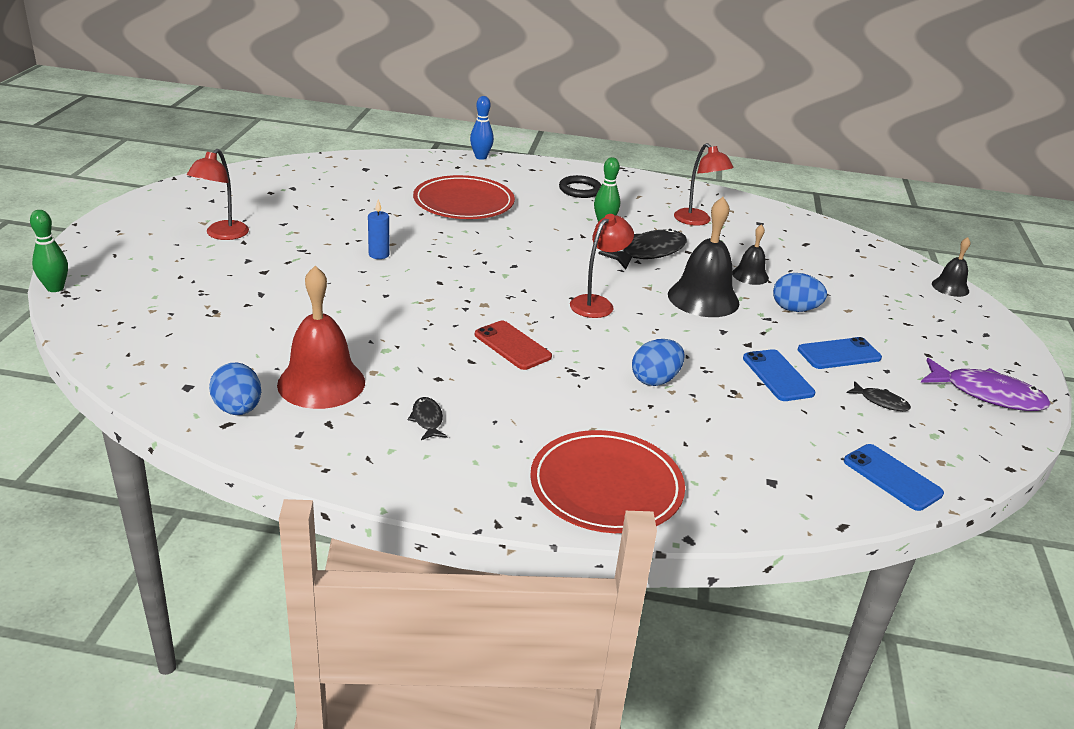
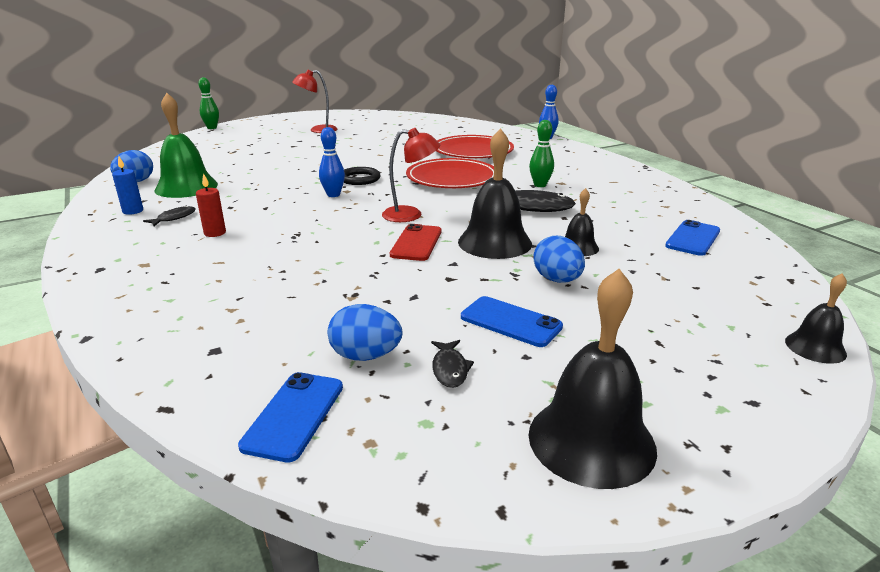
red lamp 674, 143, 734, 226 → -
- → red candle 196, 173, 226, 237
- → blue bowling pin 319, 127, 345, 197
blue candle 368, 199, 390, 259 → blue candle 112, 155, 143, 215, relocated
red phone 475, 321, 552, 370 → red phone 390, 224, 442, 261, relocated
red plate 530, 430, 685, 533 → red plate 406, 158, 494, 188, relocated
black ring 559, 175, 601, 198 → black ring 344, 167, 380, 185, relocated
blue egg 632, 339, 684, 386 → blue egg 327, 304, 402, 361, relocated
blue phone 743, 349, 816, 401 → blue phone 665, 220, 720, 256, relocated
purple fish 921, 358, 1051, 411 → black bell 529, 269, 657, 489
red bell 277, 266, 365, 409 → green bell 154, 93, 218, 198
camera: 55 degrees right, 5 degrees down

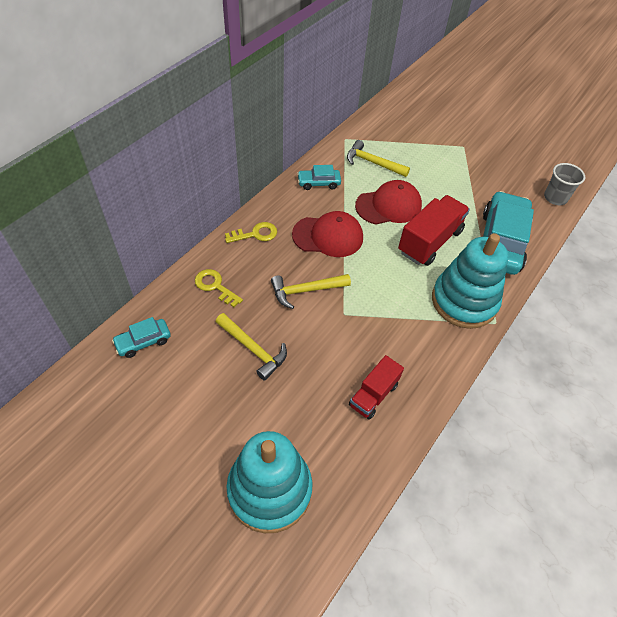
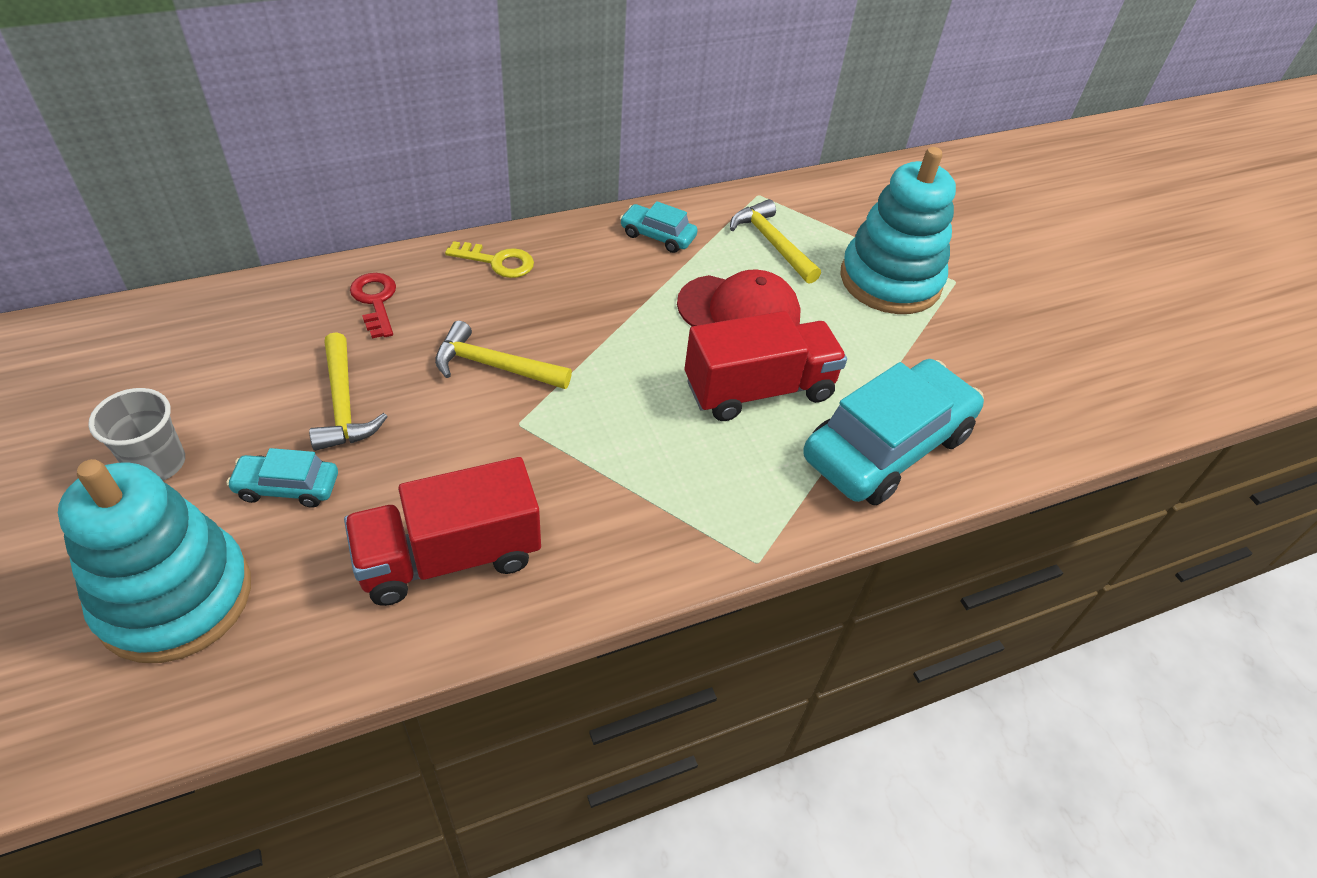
red cap 292, 211, 363, 257 → -
turquoise car 112, 317, 171, 358 → turquoise car 226, 448, 338, 508, relocated
turquoise stacking toy 432, 233, 509, 329 → turquoise stacking toy 840, 147, 956, 314, relocated
grey cup 544, 163, 585, 205 → grey cup 88, 388, 185, 481, relocated
yellow key 195, 269, 243, 307 → red key 350, 273, 396, 339
red truck 349, 355, 404, 420 → red truck 344, 457, 541, 606, x1.62
camera: 30 degrees right, 5 degrees down

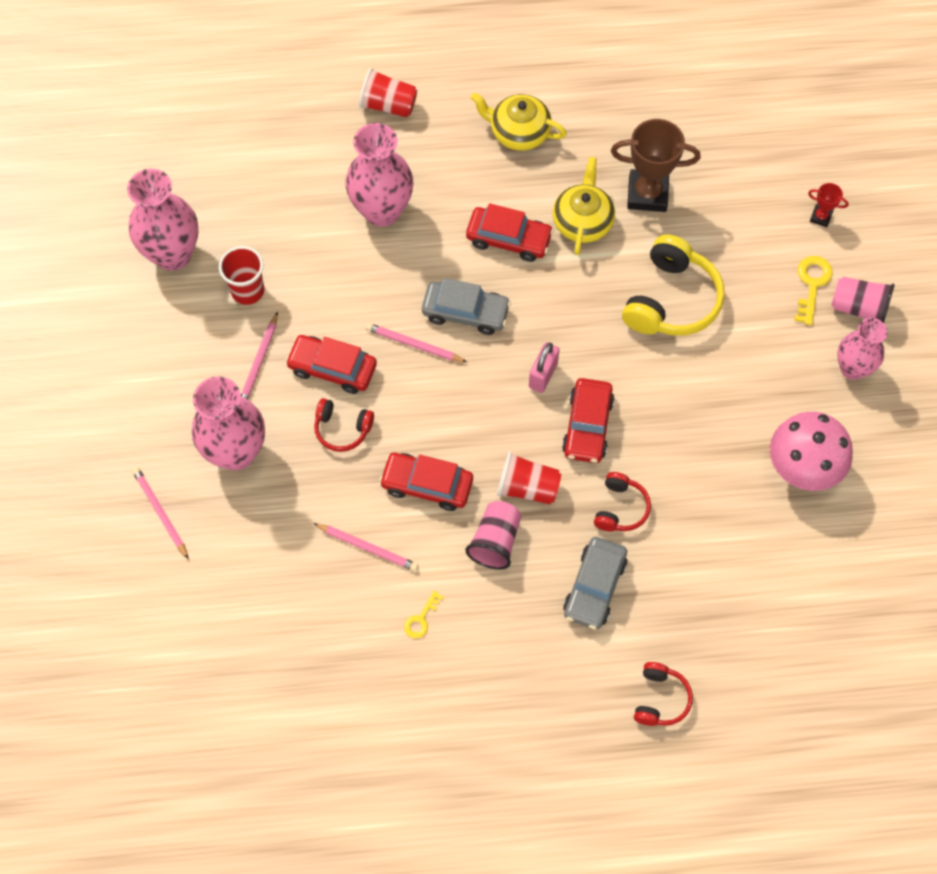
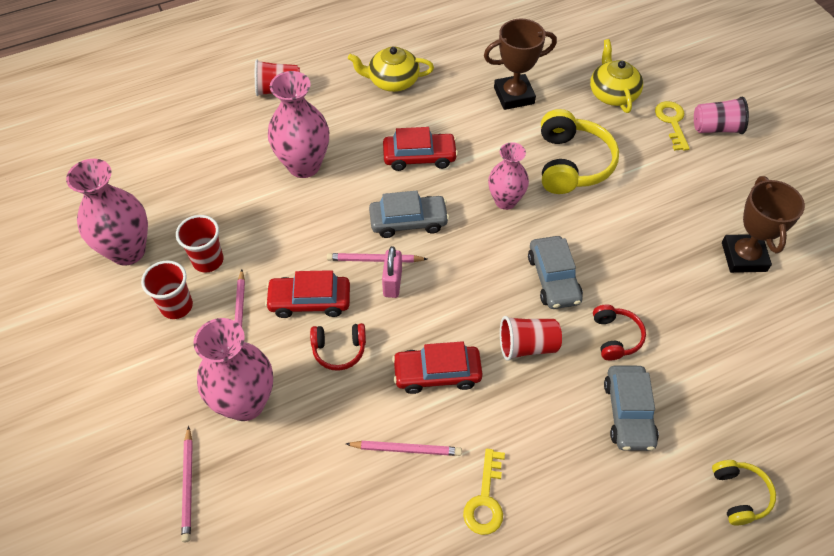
pink cup 465, 501, 521, 570 → -
red trophy 808, 183, 849, 227 → -
- → red cup 141, 260, 193, 319
pink padlock 529, 343, 560, 393 → pink padlock 382, 246, 402, 298, relocated
yellow teapot 553, 157, 615, 255 → yellow teapot 590, 39, 643, 113, relocated
pink vase 837, 318, 887, 380 → pink vase 488, 142, 529, 210, relocated
pink mushroom 770, 412, 853, 491 → brown trophy 722, 176, 805, 273
red car 562, 378, 614, 463 → grey car 528, 236, 583, 309
red headphones 634, 662, 693, 726 → yellow headphones 712, 460, 776, 526
pink pencil 132, 467, 189, 559 → pink pencil 181, 426, 193, 542, 135 degrees counterclockwise
yellow key 404, 591, 444, 638 → yellow key 463, 449, 505, 535, x1.61
camera: 20 degrees left, 10 degrees down

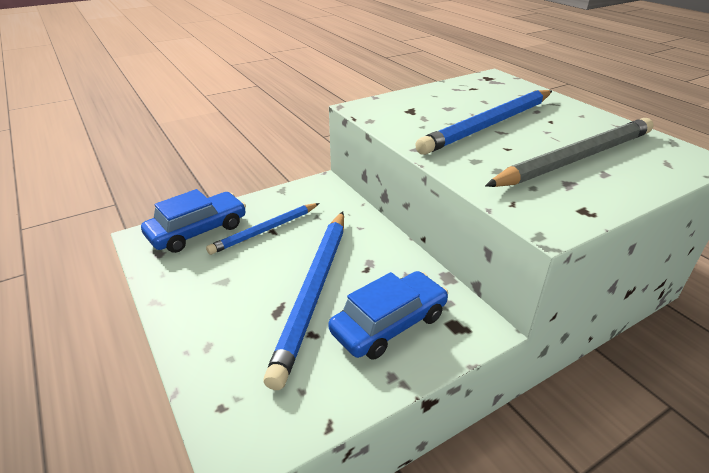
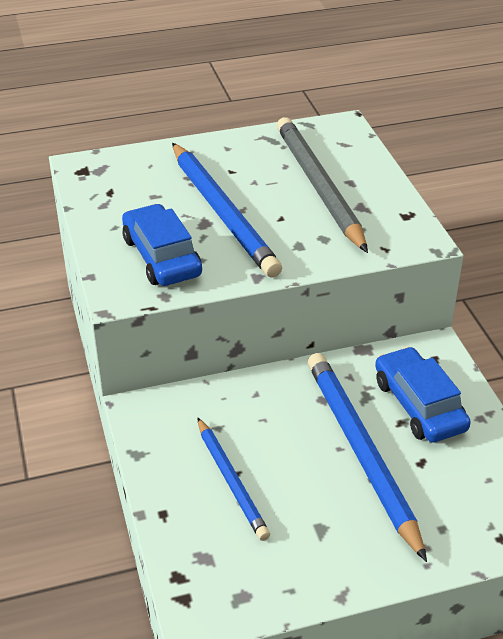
blue car 141, 189, 246, 253 → blue car 122, 204, 202, 286, relocated
blue pencil 263, 211, 344, 390 → blue pencil 308, 353, 427, 562, 135 degrees counterclockwise
camera: 75 degrees left, 5 degrees up

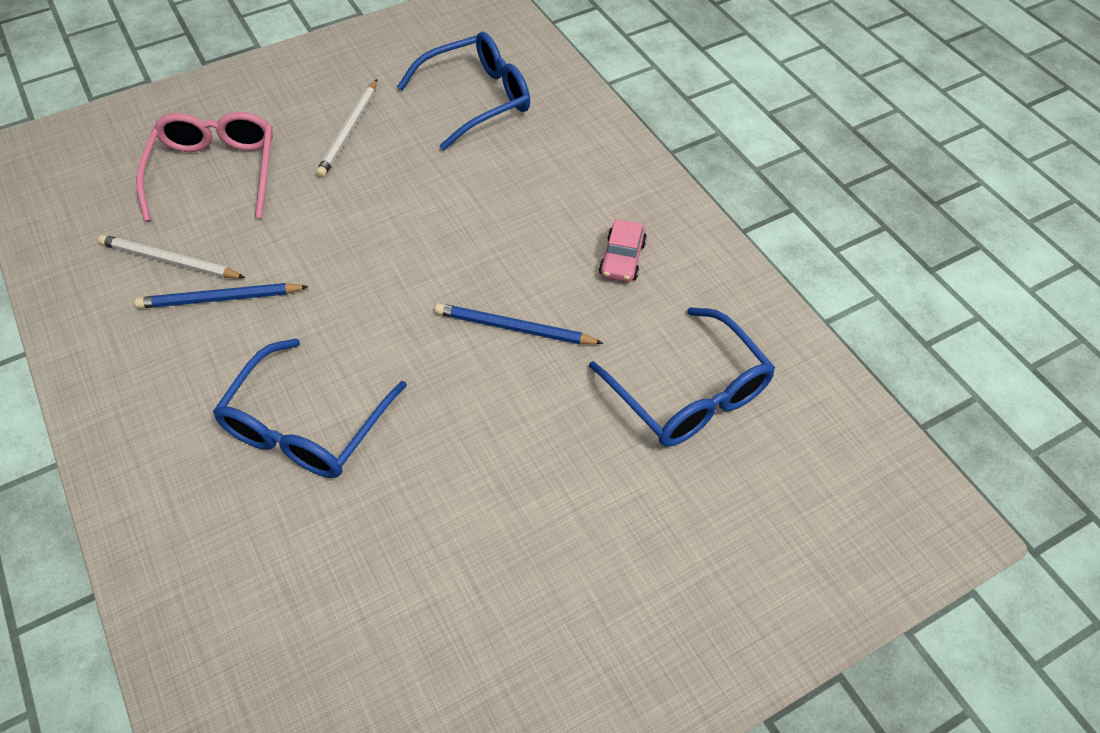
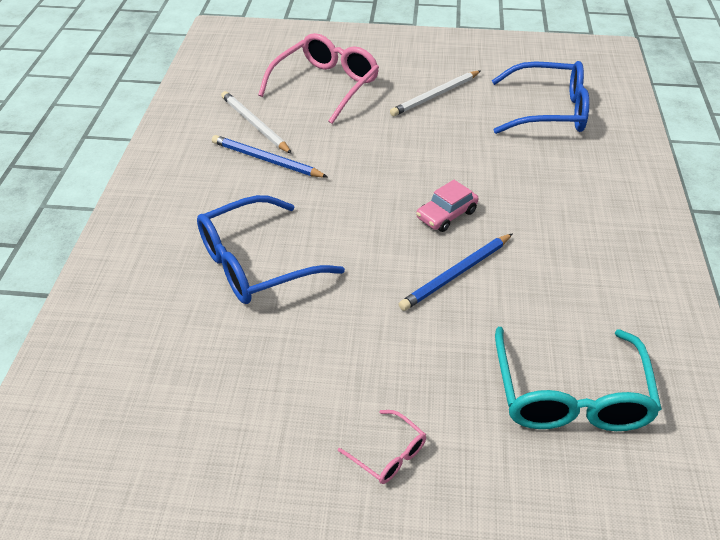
- → pink glasses 338, 410, 426, 484
pink car 599, 219, 647, 282 → pink car 416, 180, 479, 232, relocated
blue glasses 589, 307, 775, 447 → turquoise glasses 495, 327, 662, 431
blue pencil 435, 303, 603, 344 → blue pencil 399, 233, 513, 311, 90 degrees counterclockwise
camera: 35 degrees right, 10 degrees down

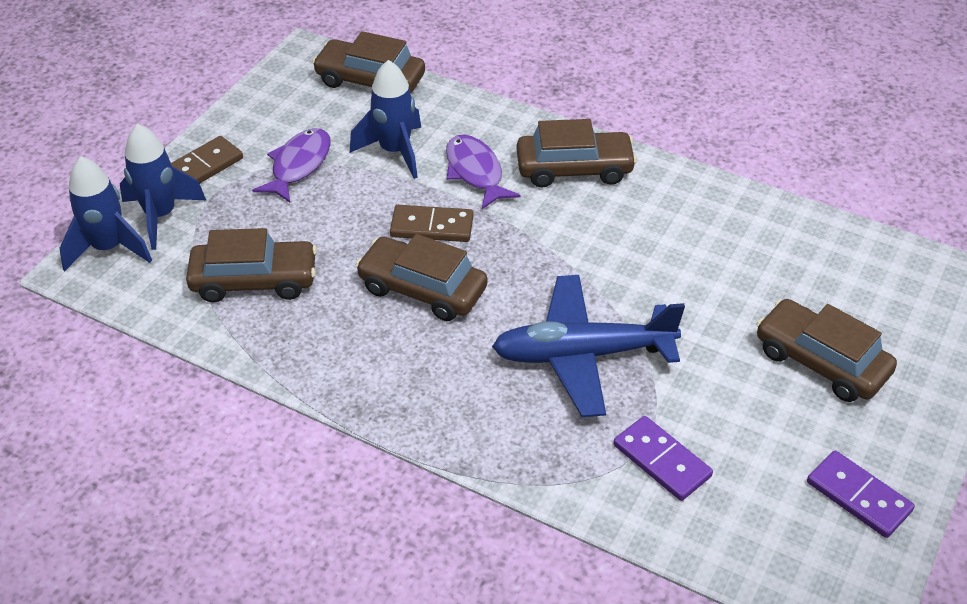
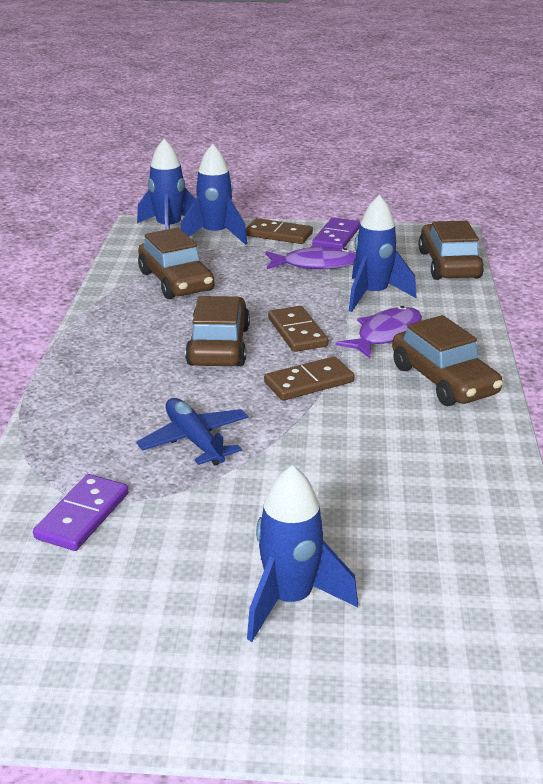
- → brown domino 264, 356, 354, 401
purple domino 807, 450, 915, 538 → purple domino 312, 217, 360, 249, relocated
brown car 756, 299, 897, 402 → blue rocket 247, 465, 358, 642
blue plane 492, 275, 685, 417 → blue plane 136, 398, 248, 466, x0.62
camera: 65 degrees right, 15 degrees down

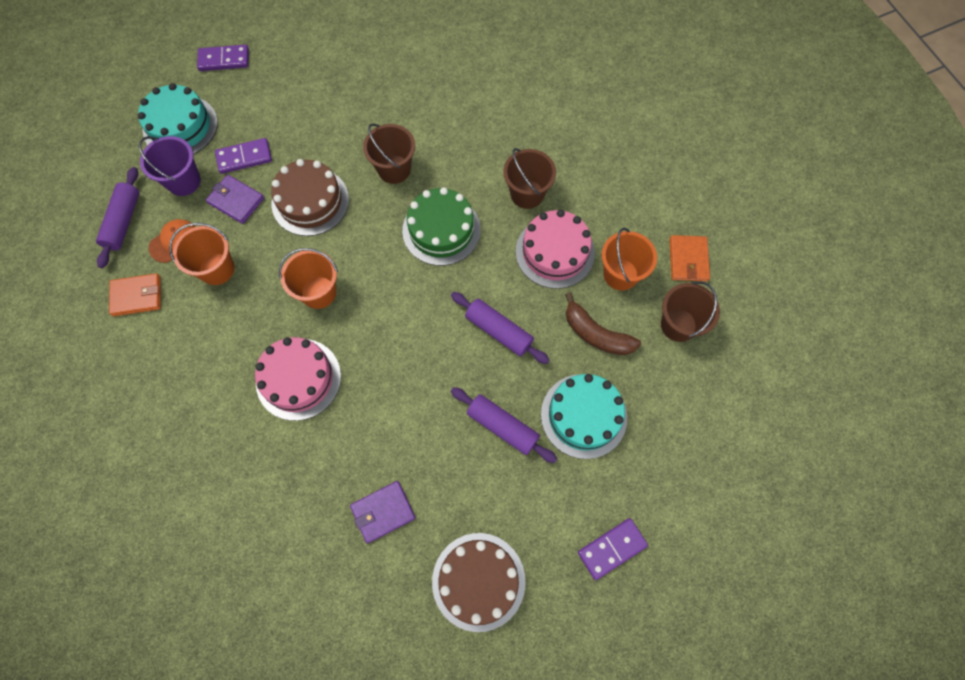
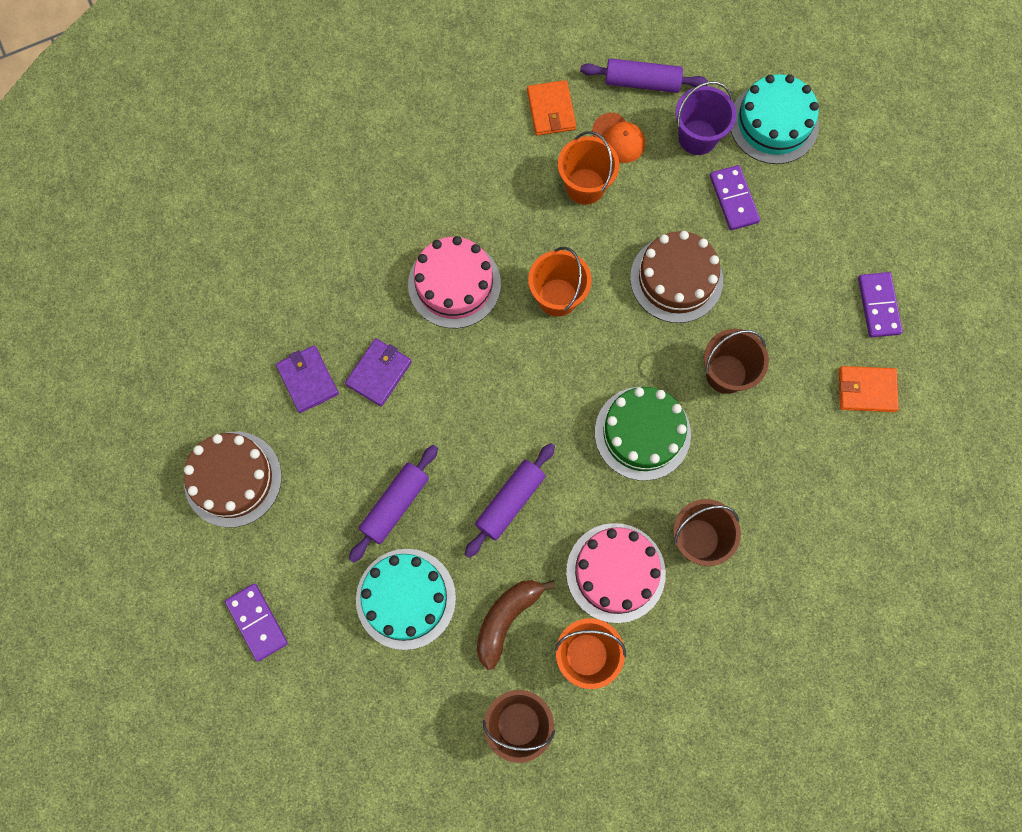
purple domino 197, 45, 249, 71 → purple domino 858, 272, 903, 338, relocated
purple wallet 206, 175, 264, 224 → purple wallet 345, 338, 412, 407, relocated
orange wallet 669, 235, 710, 281 → orange wallet 839, 366, 899, 412, relocated
camera: 90 degrees right, 5 degrees up

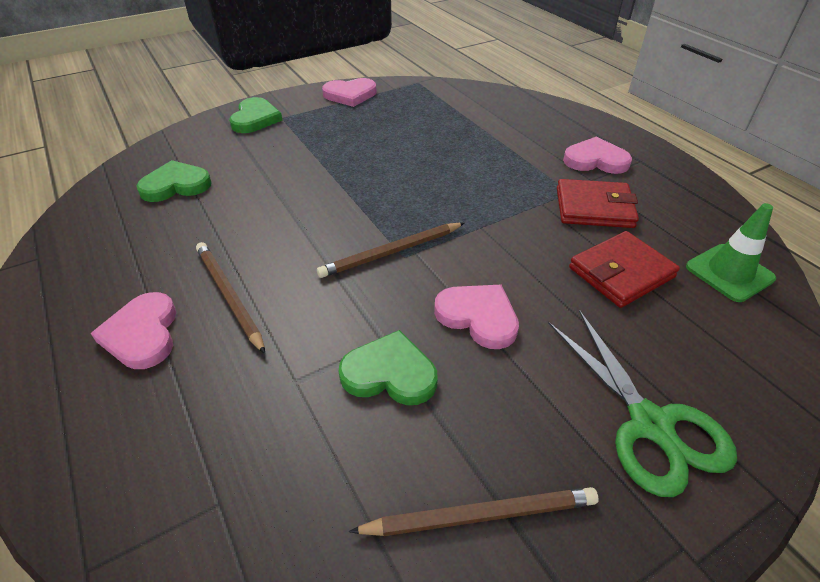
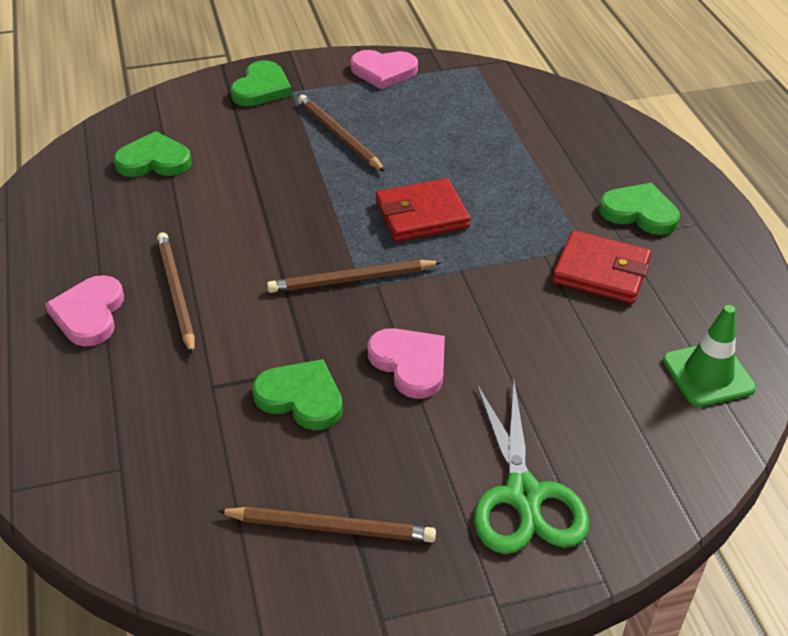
- → brown pencil 298, 95, 385, 172
red wallet 569, 231, 680, 308 → red wallet 376, 178, 470, 242, relocated
pink heart 563, 137, 632, 174 → green heart 599, 183, 680, 235
camera: 15 degrees right, 0 degrees up

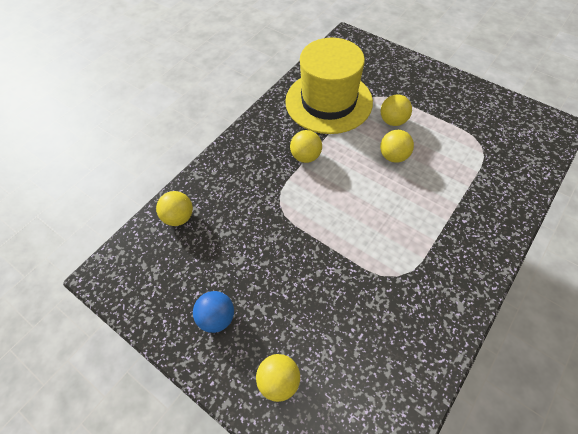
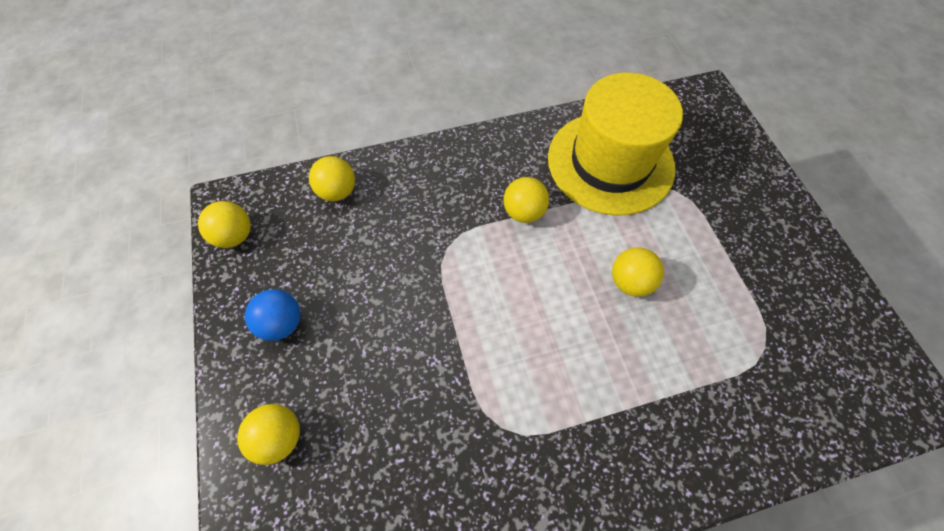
yellow ball 381, 94, 412, 126 → yellow ball 198, 201, 251, 248, relocated
camera: 35 degrees right, 5 degrees up

